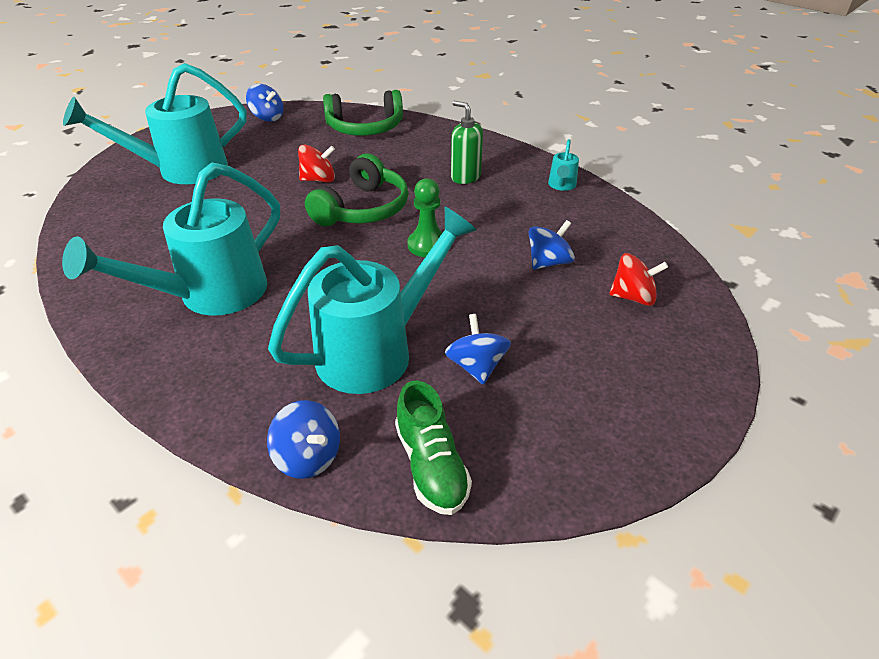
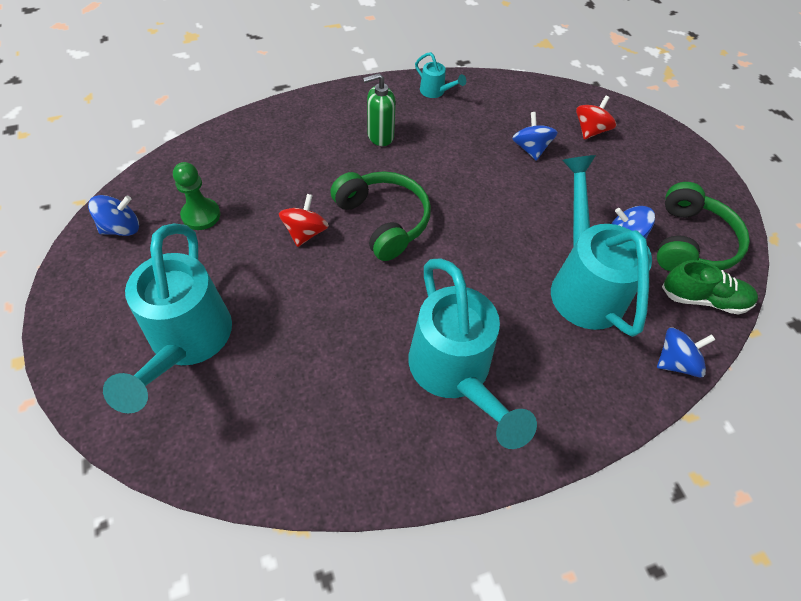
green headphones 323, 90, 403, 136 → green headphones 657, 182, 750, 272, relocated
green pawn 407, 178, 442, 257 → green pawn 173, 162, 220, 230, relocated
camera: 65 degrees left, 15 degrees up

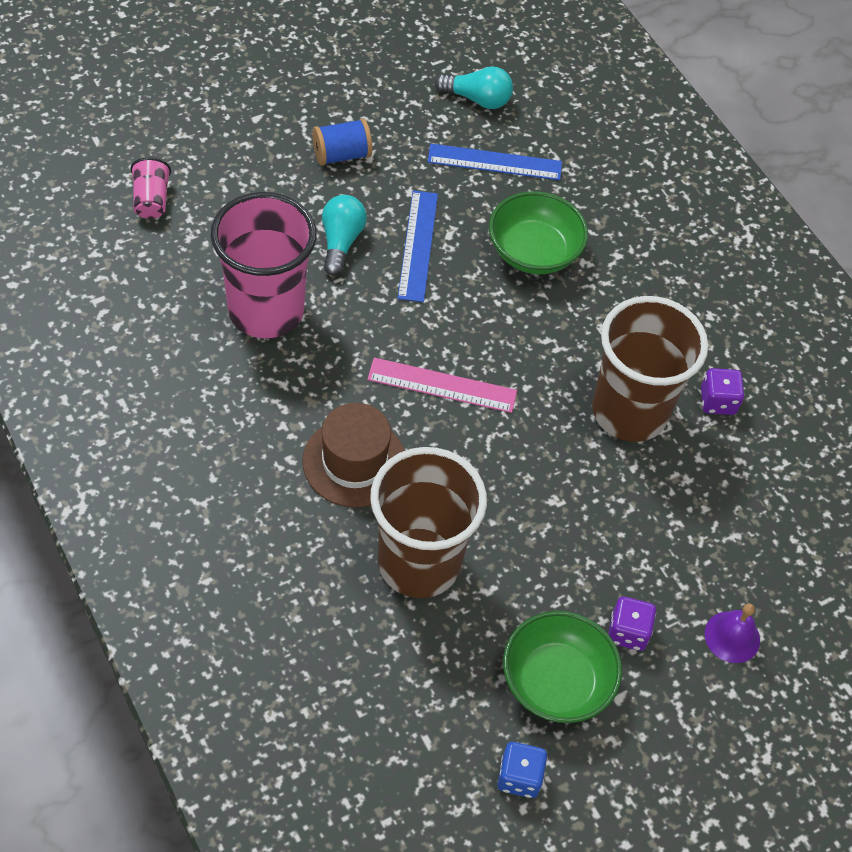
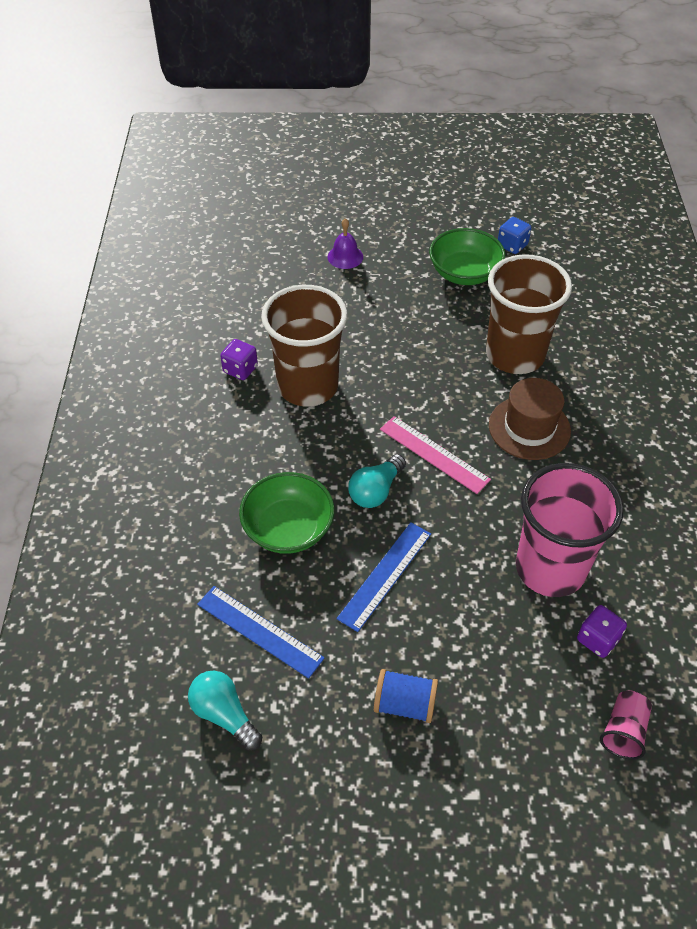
turquoise light bulb 322, 195, 367, 276 → turquoise light bulb 348, 454, 406, 508, relocated
purple dice 608, 596, 656, 651 → purple dice 577, 605, 627, 658, relocated
camera: 145 degrees left, 5 degrees down

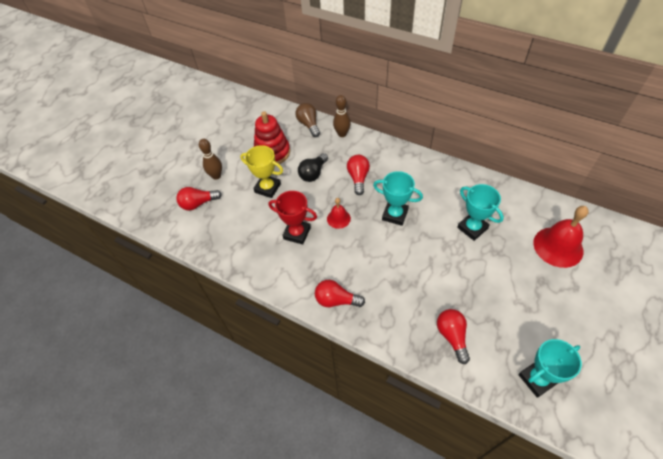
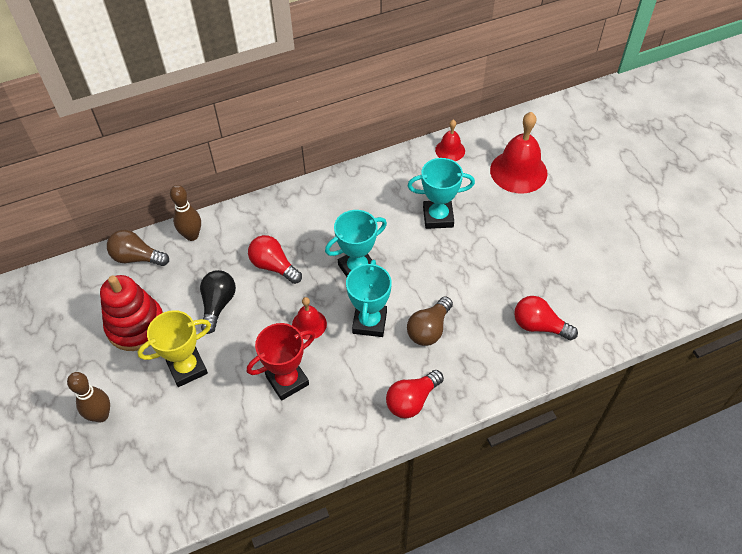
red light bulb 176, 187, 222, 211 → -
- → brown light bulb 407, 296, 453, 346
- → red bell 435, 120, 465, 161
turquoise trophy 518, 339, 582, 398 → turquoise trophy 346, 260, 392, 337, relocated
black light bulb 298, 153, 328, 182 → black light bulb 200, 270, 236, 334, 150 degrees counterclockwise
camera: 55 degrees left, 0 degrees up

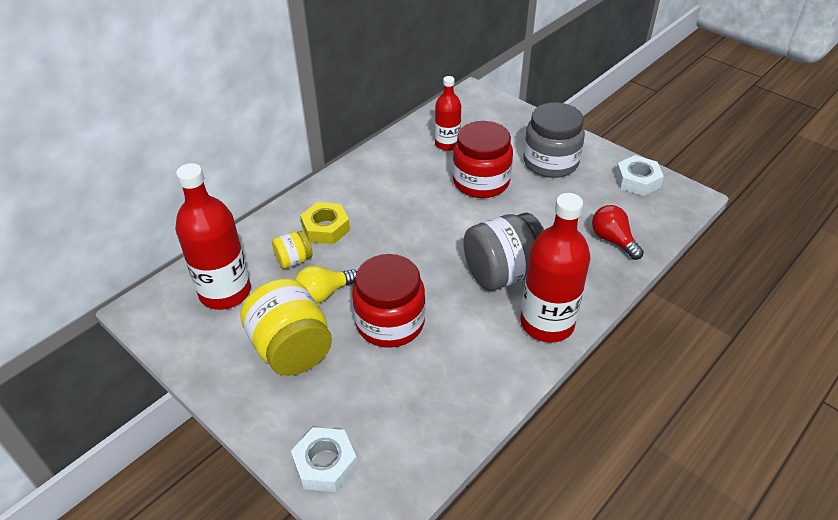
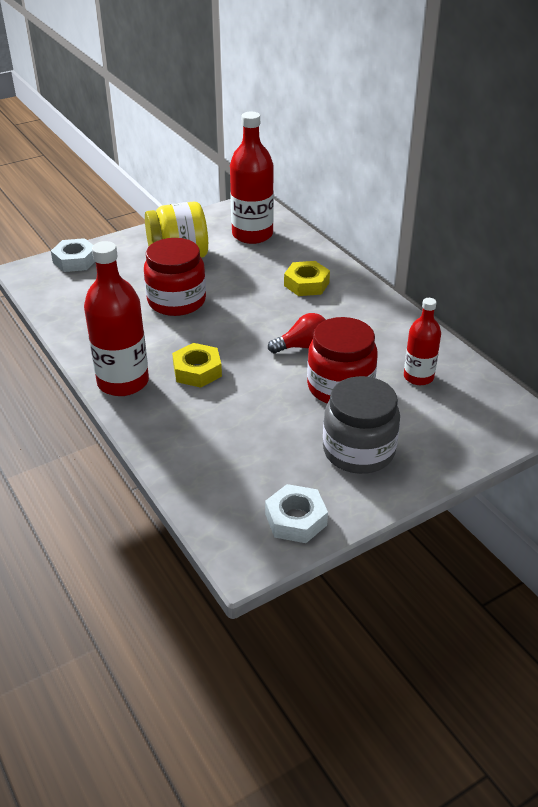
yellow jar 272, 230, 313, 269 → -
yellow light bulb 295, 266, 357, 303 → -
red light bulb 592, 205, 644, 260 → red light bulb 268, 313, 326, 353, relocated
grey jar 463, 213, 544, 291 → yellow nut 172, 343, 222, 388
camera: 105 degrees right, 5 degrees down

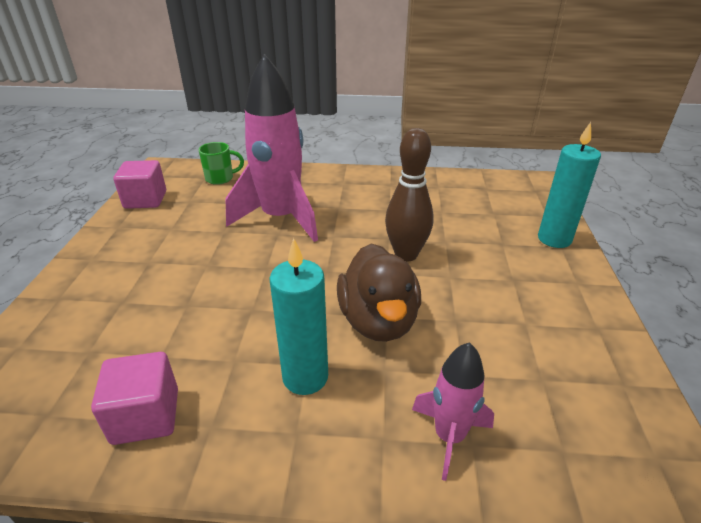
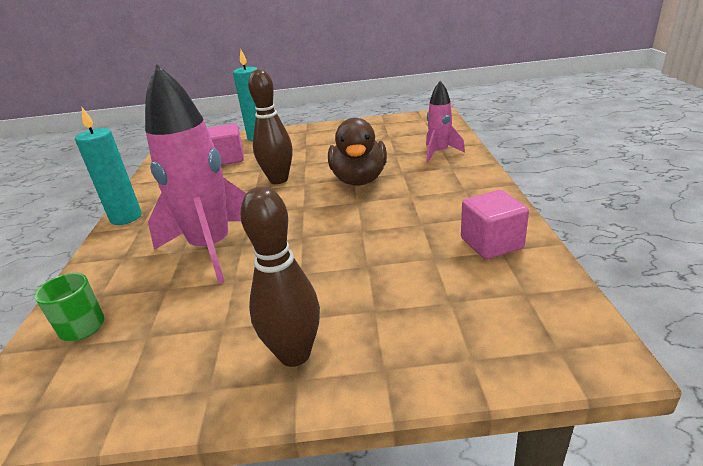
- → brown bowling pin 240, 186, 320, 367
pink cube 113, 160, 166, 209 → pink cube 207, 124, 244, 165, relocated
turquoise candle 269, 238, 328, 395 → turquoise candle 75, 107, 142, 225, relocated
brown duck 337, 243, 421, 342 → brown duck 328, 118, 387, 186, 105 degrees clockwise
camera: 95 degrees left, 5 degrees down

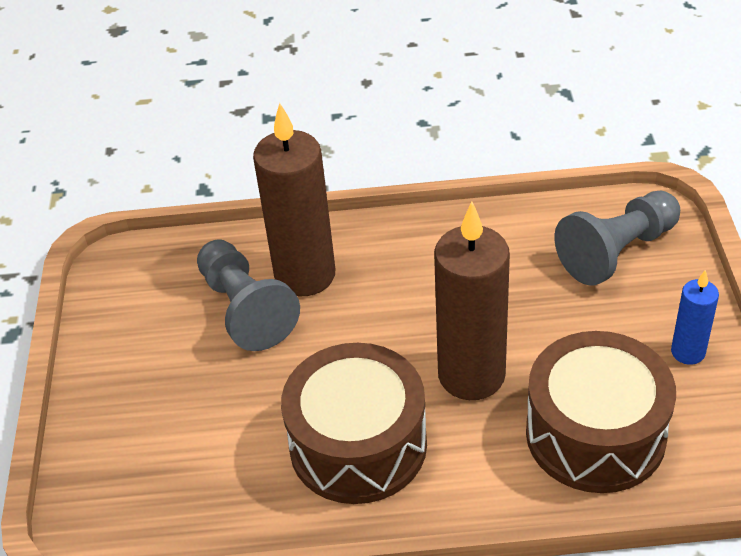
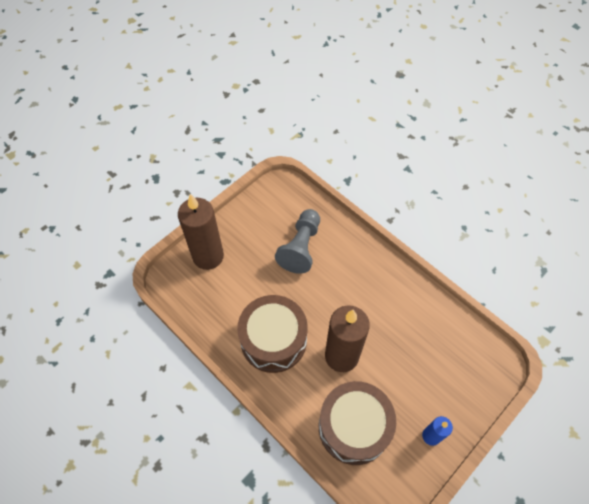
grey pawn 555, 191, 680, 286 → -
brown candle 253, 103, 335, 296 → brown candle 178, 194, 224, 270, relocated
camera: 45 degrees right, 15 degrees up

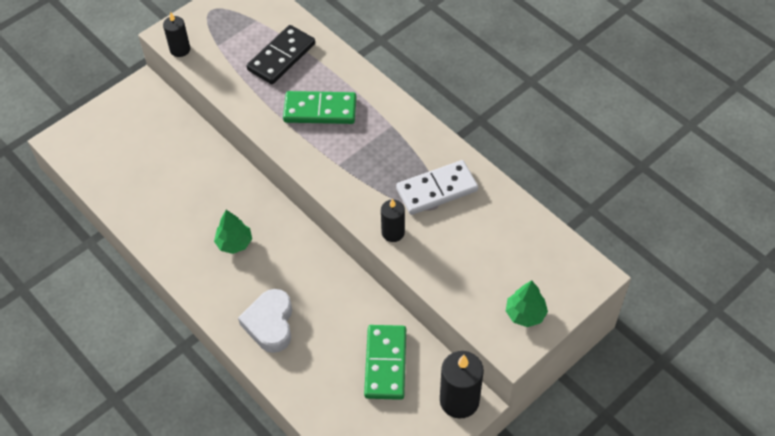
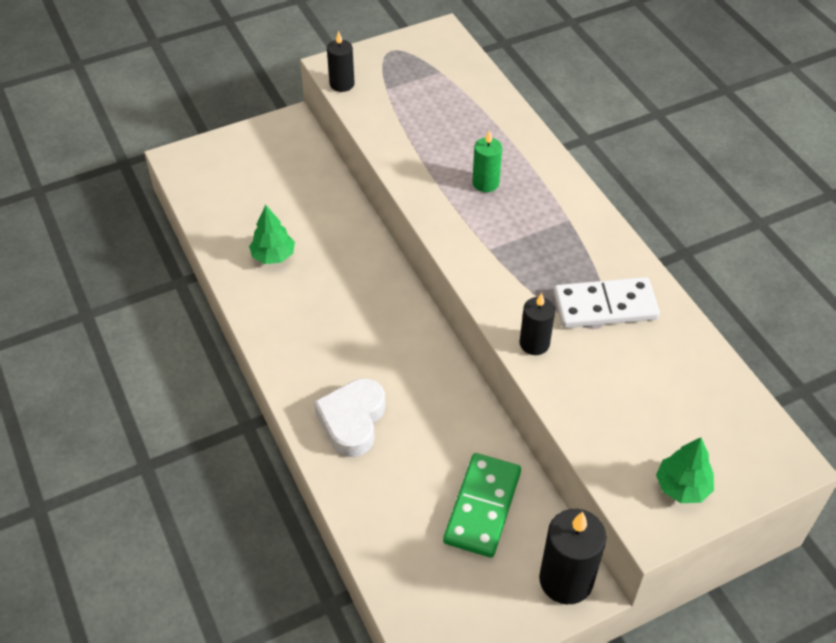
black domino 247, 25, 315, 84 → -
green tree 214, 210, 252, 254 → green tree 249, 205, 295, 264, relocated
green domino 283, 91, 356, 124 → green candle 472, 130, 502, 192
camera: 15 degrees right, 5 degrees down

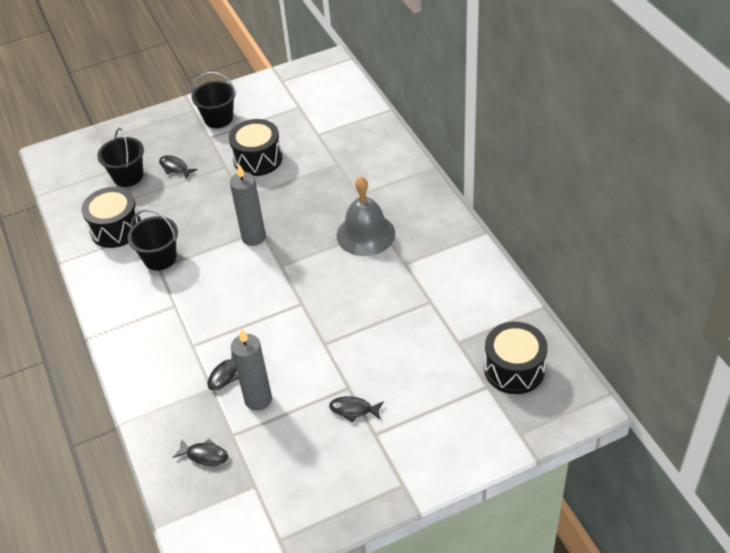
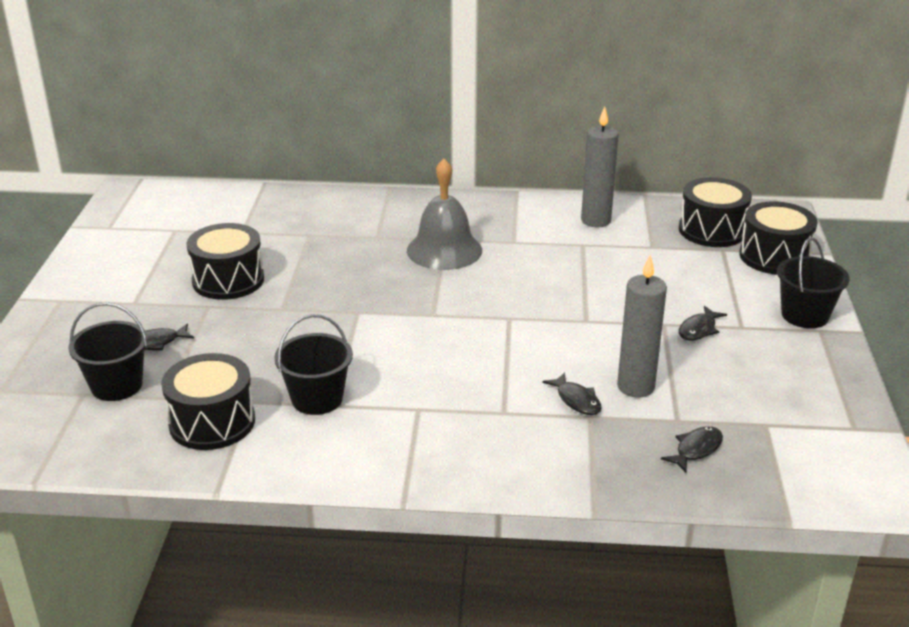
- → black drum 739, 201, 818, 275
black bucket 191, 72, 236, 128 → black bucket 777, 237, 850, 328, relocated
grey candle 230, 165, 266, 246 → grey candle 581, 107, 619, 227, relocated
camera: 65 degrees left, 15 degrees down

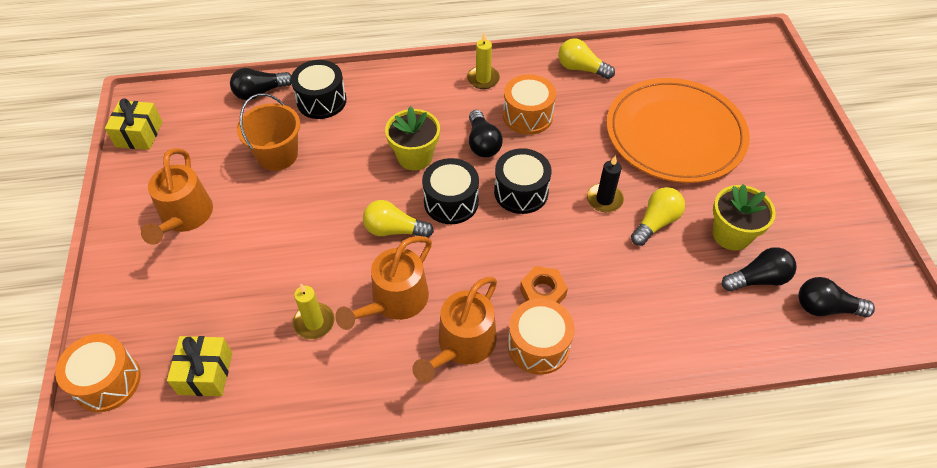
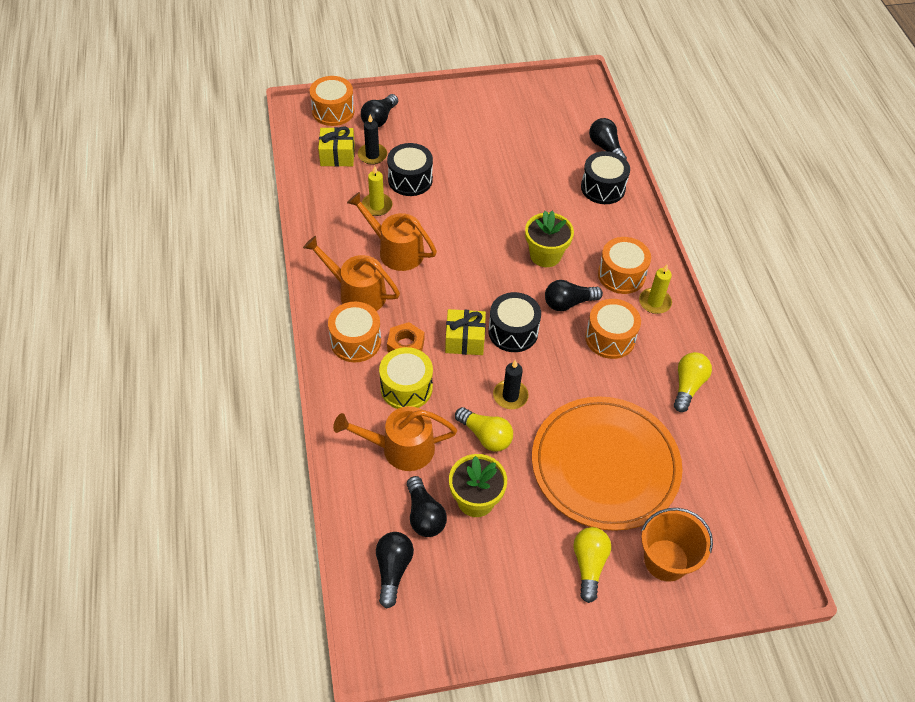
- → black candle 358, 114, 387, 165
- → black light bulb 361, 94, 398, 127
- → yellow drum 379, 347, 433, 409
- → orange drum 598, 237, 651, 294
yellow gift 105, 98, 162, 150 → yellow gift 445, 309, 486, 355, relocated
orange watering can 141, 148, 213, 245 → orange watering can 333, 406, 457, 471, relocated
orange bucket 237, 93, 300, 171 → orange bucket 641, 508, 713, 582, relocated
yellow light bulb 363, 200, 434, 238 → yellow light bulb 573, 527, 611, 603, relocated
black drum 422, 158, 479, 224 → black drum 387, 143, 433, 196, relocated
camera: 85 degrees right, 0 degrees up

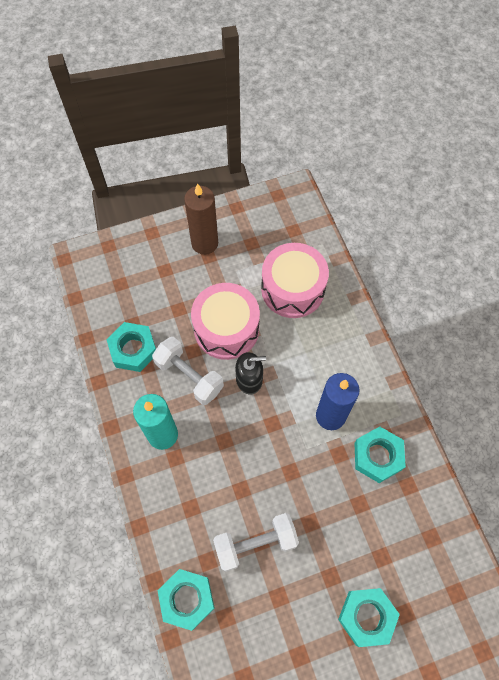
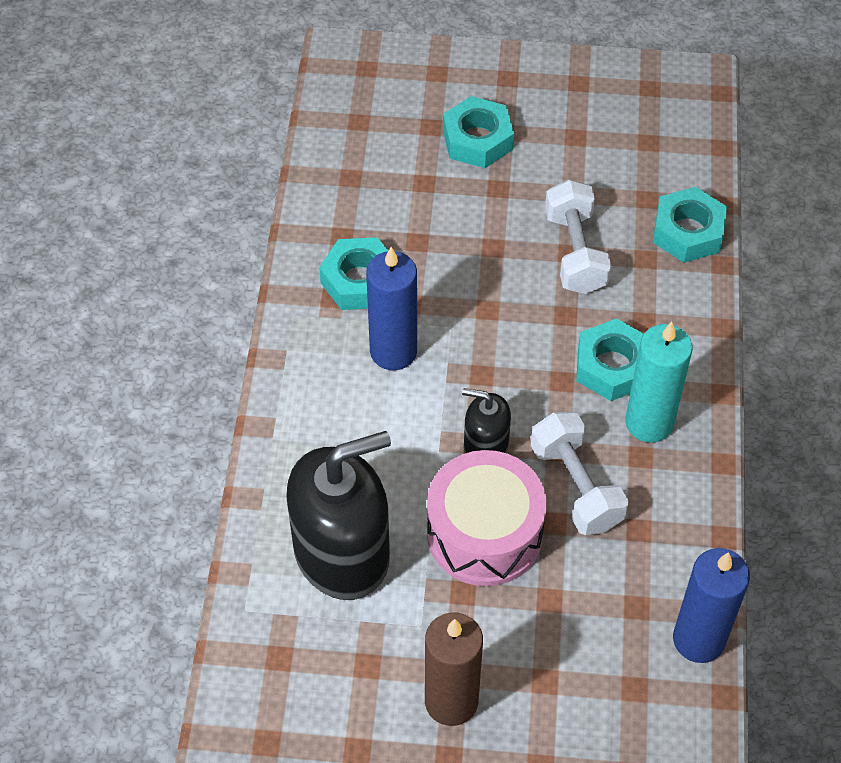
- → blue candle 673, 548, 750, 663
turquoise nut 106, 322, 156, 372 → turquoise nut 576, 318, 644, 401, relocated
pink drum 261, 243, 329, 318 → black soap dispenser 286, 431, 391, 600
white dumbbell 213, 513, 299, 572 → white dumbbell 545, 180, 611, 294, 75 degrees clockwise
camera: 155 degrees left, 10 degrees down

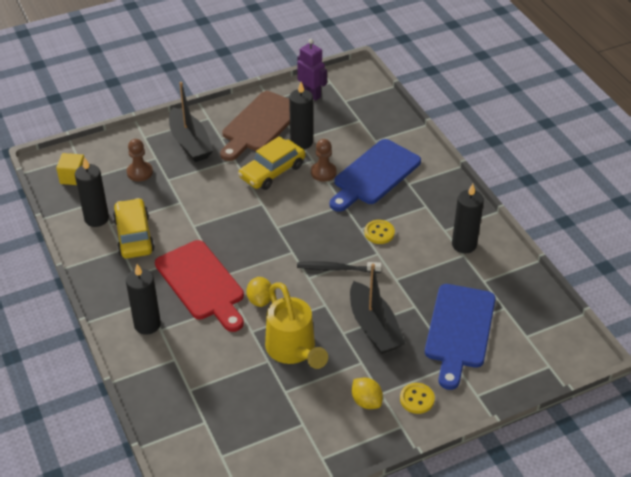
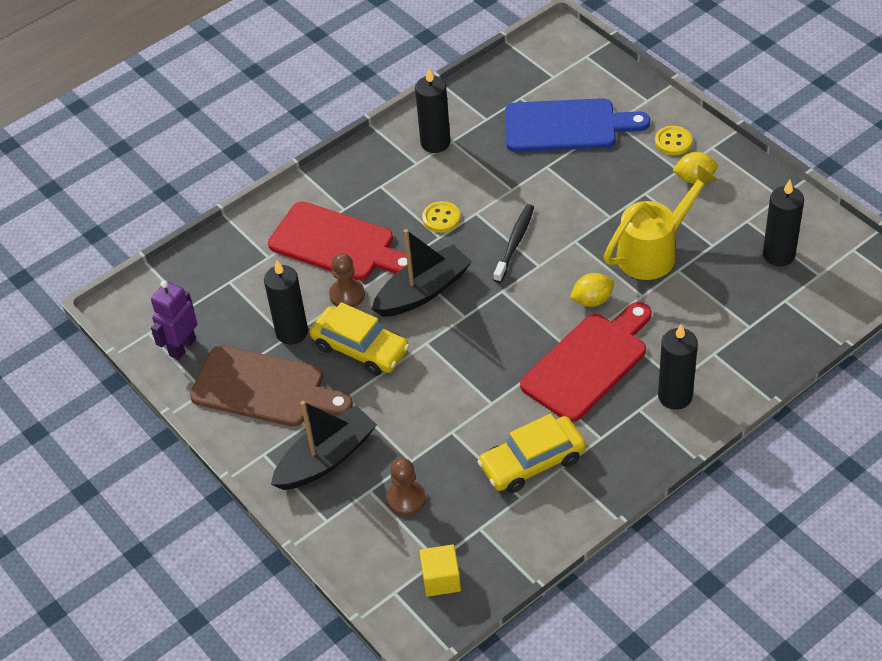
black candle 75, 157, 109, 227 → black candle 763, 180, 804, 266, relocated
black boat 350, 263, 405, 354 → black boat 372, 229, 472, 317, relocated
blue cutting board 330, 139, 421, 212 → red cutting board 268, 201, 412, 280
black toothbrush 297, 261, 382, 273 → black toothbrush 494, 204, 534, 283, 150 degrees counterclockwise
yellow lemon 352, 378, 383, 409 → yellow lemon 672, 152, 718, 184, 45 degrees clockwise
camera: 100 degrees left, 5 degrees up

